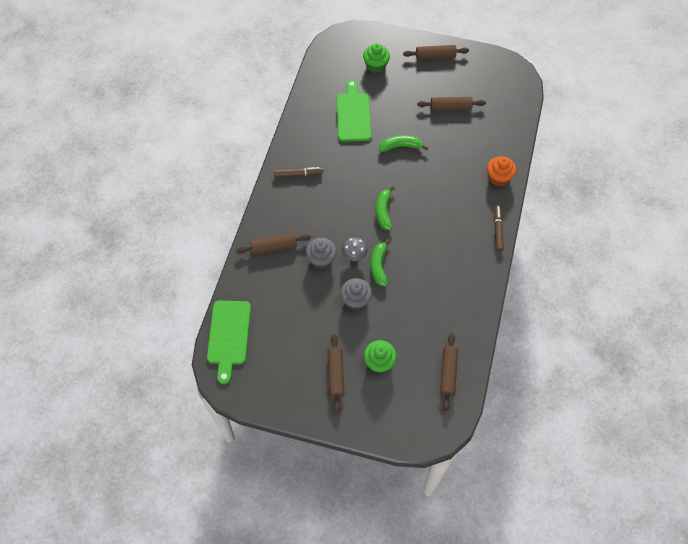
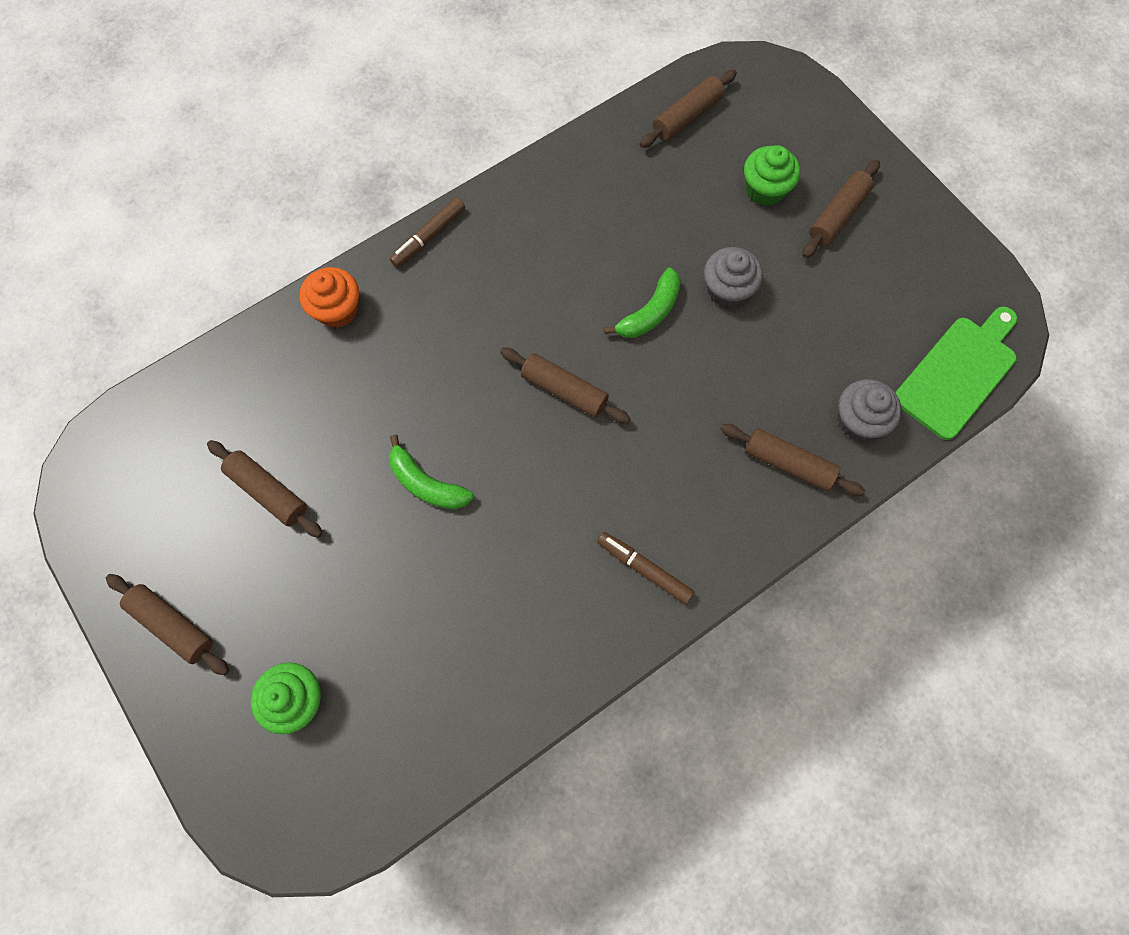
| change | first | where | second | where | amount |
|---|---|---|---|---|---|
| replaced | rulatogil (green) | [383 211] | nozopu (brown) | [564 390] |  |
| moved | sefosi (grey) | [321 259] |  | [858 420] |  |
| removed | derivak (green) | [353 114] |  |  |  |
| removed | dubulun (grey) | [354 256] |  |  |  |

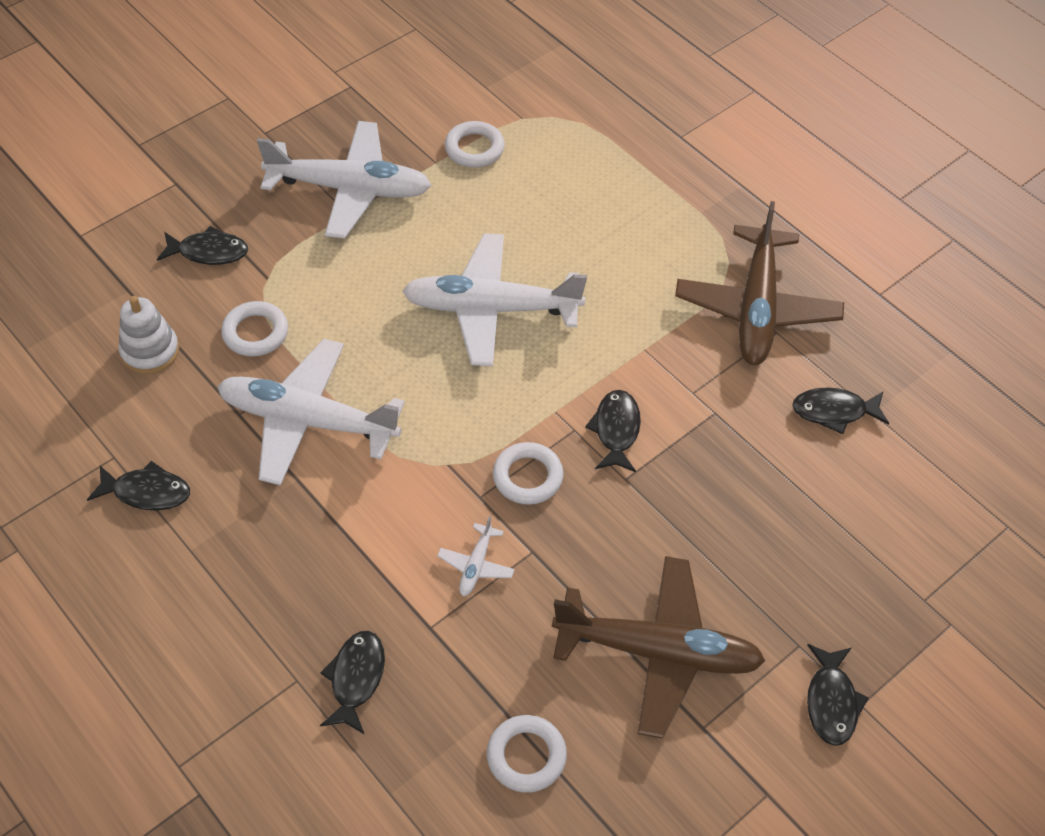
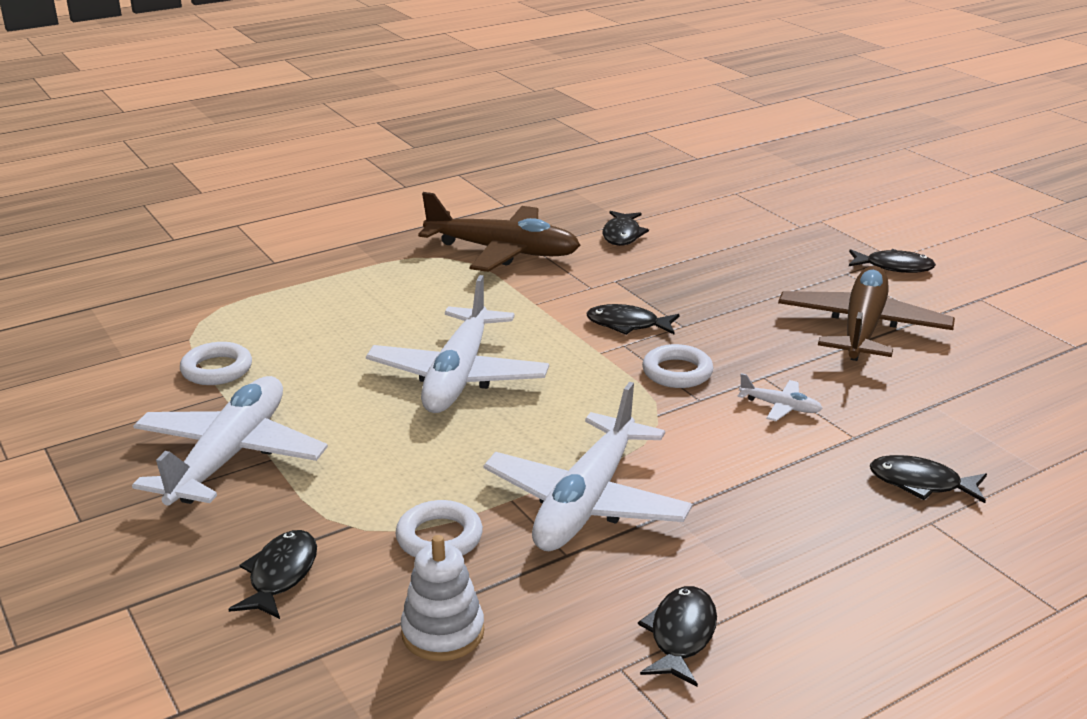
| change | first | where | second | where | amount |
|---|---|---|---|---|---|
| removed | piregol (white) | [526 756] |  |  |  |

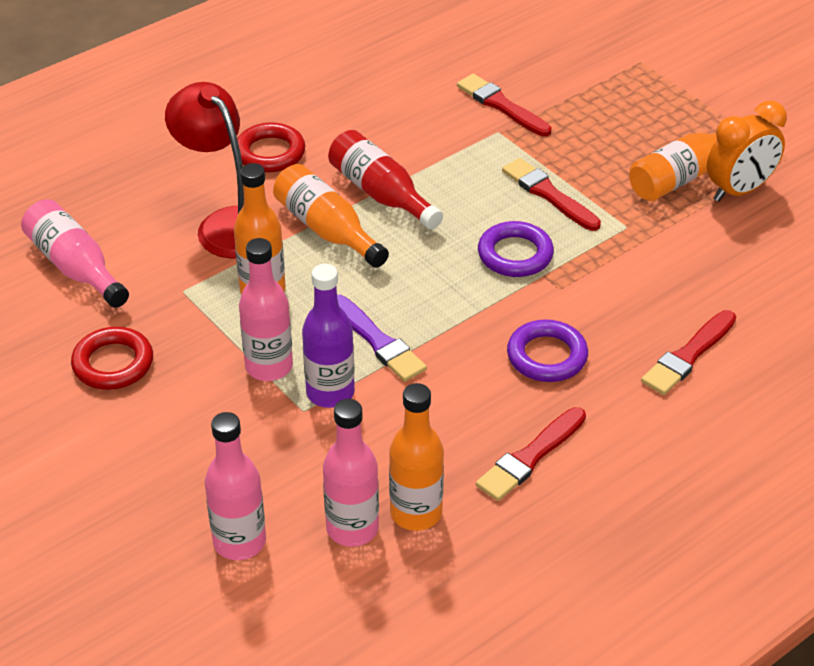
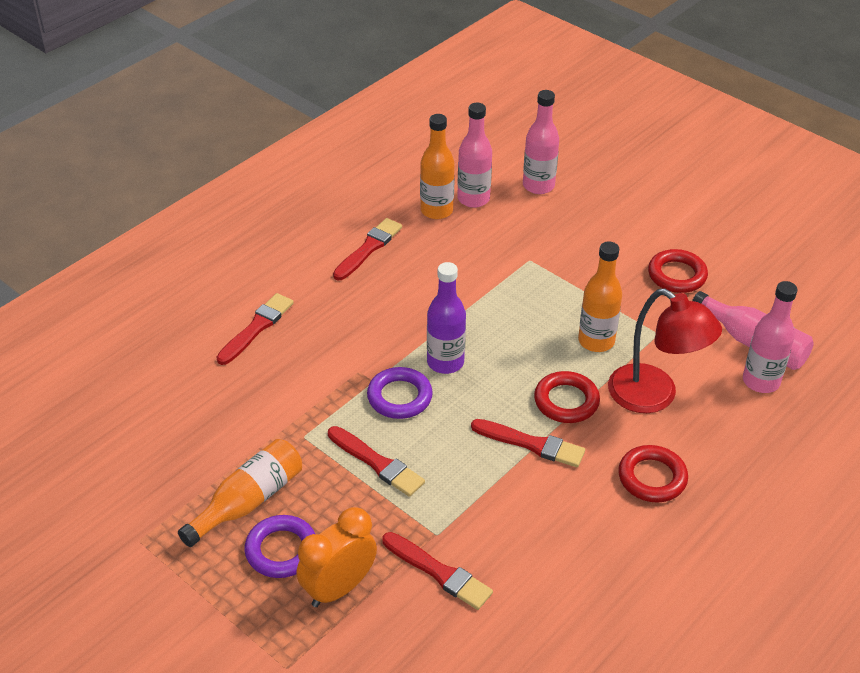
| change | first | where | second | where | amount |
|---|---|---|---|---|---|
| moved | piregol (purple) | [547 356] |  | [281 550] |  |
| moved | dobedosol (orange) | [739 190] |  | [339 588] |  |
| moved | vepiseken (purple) | [330 392] |  | [445 362] |  |
| replaced | vepiseken (red) | [381 194] | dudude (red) | [531 444] |  |
| replaced | vepiseken (orange) | [327 230] | piregol (red) | [566 401] |  |
| moved | vepiseken (pink) | [269 366] |  | [761 381] |  |
| removed | dudude (purple) | [378 341] |  |  |  |

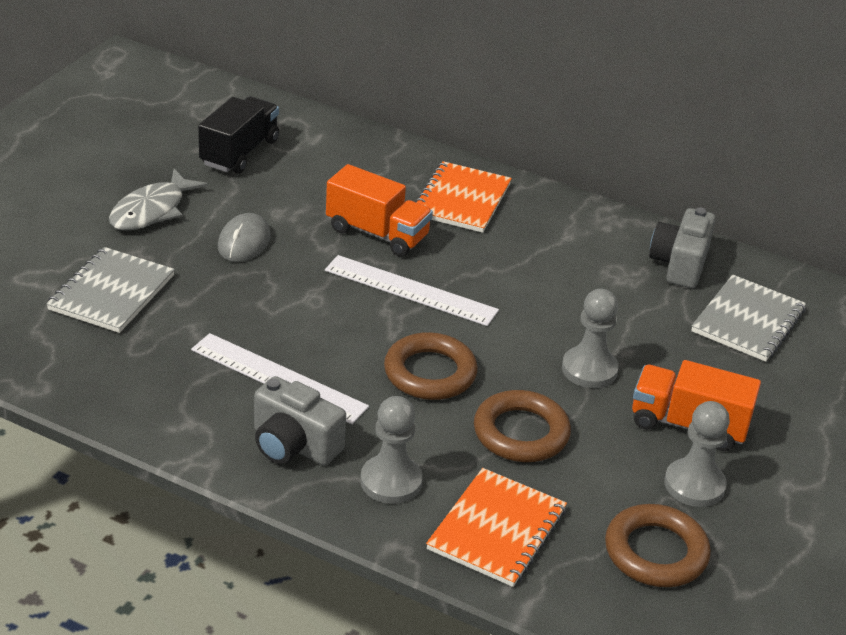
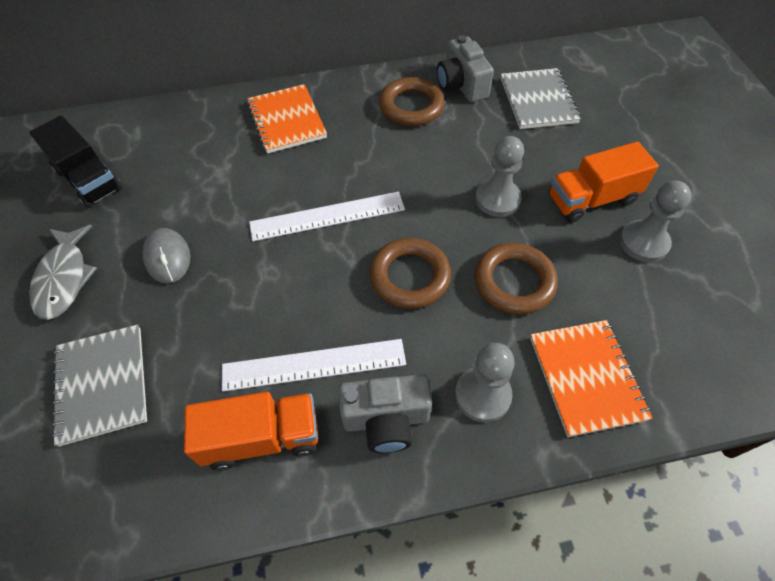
| change | first | where | second | where | amount |
|---|---|---|---|---|---|
| turned | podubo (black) | [239 152] |  | [89 179] | 150 degrees clockwise |
| moved | podubo (orange) | [377 233] |  | [262 438] |  |
| moved | piregol (brown) | [655 552] |  | [411 107] |  |

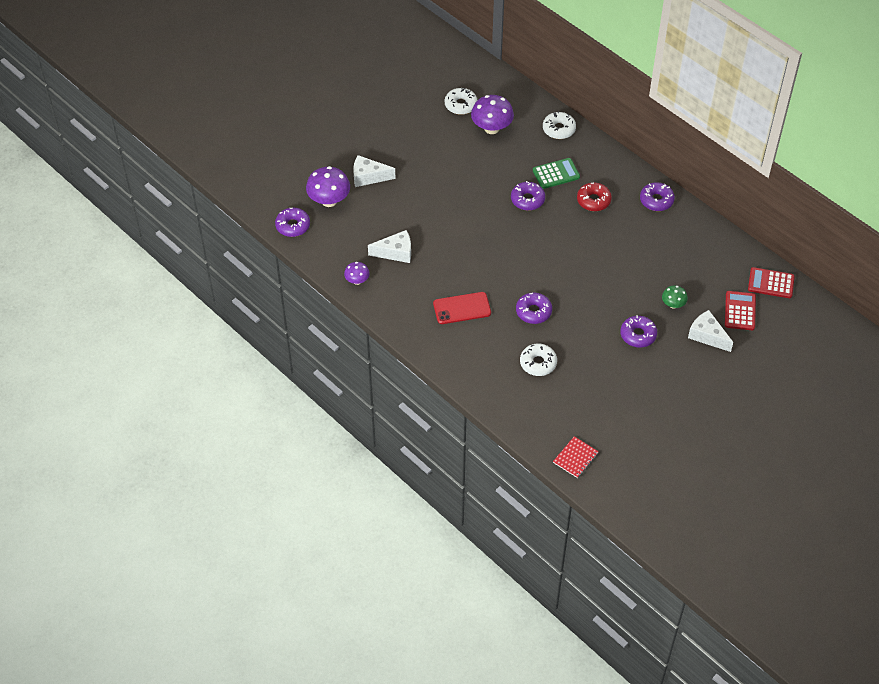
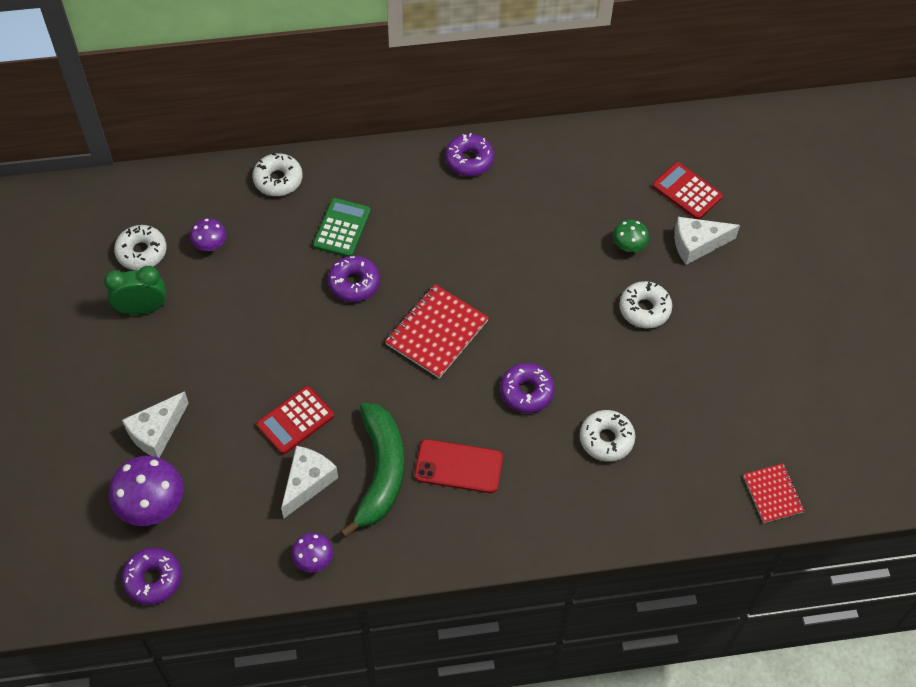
| change | first | where | second | where | amount |
|---|---|---|---|---|---|
| added |  |  | dobedosol (green) | [142 308] |  |
| resized | dubulun (purple) | [491 128] |  | [210 245] | x0.55 |
| moved | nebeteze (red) | [771 283] |  | [295 420] |  |
| added |  |  | rulatogil (green) | [380 472] |  |
| added |  |  | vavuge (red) | [437 332] |  |
| turned | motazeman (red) | [462 308] |  | [458 466] | 75 degrees clockwise |
| recoloured | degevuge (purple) | [638 335] | degevuge (white) | [644 309] |  |
| removed | degevuge (red) | [593 200] |  |  |  |

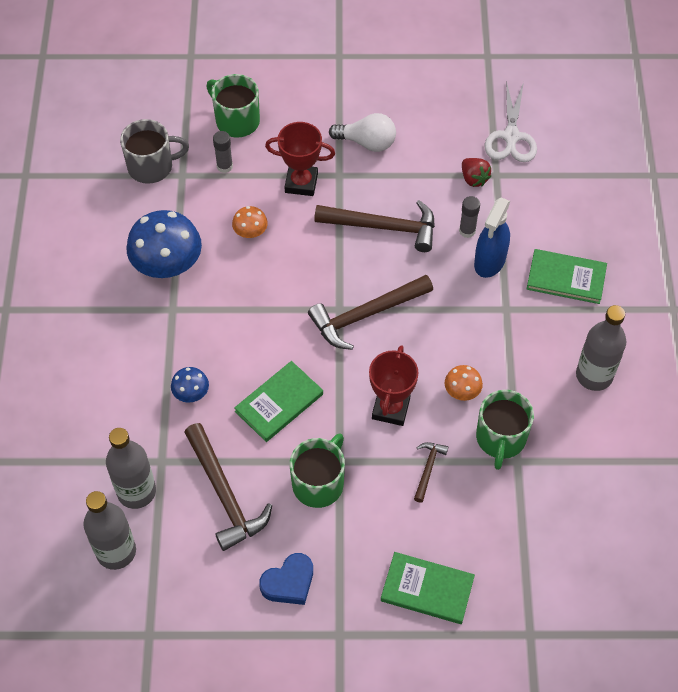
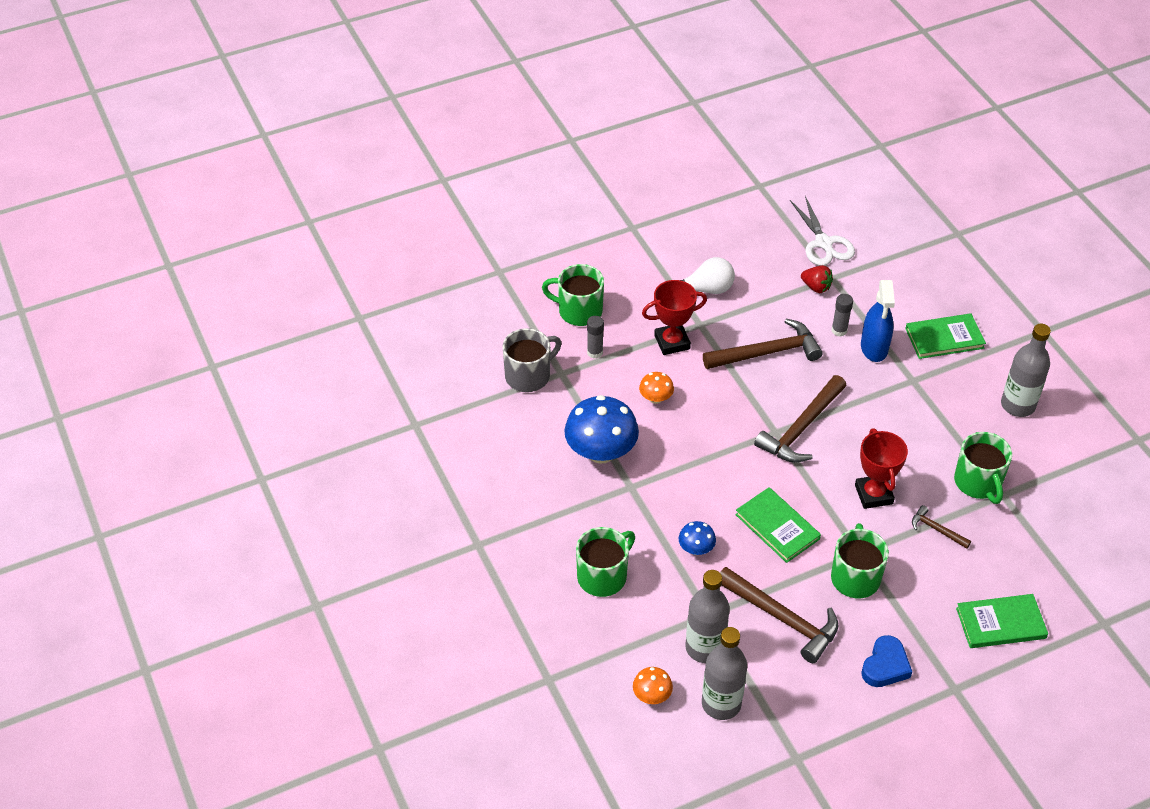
| change | first | where | second | where | amount |
|---|---|---|---|---|---|
| added |  |  | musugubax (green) | [603 576] |  |
| moved | dubulun (orange) | [462 391] |  | [652 695] |  |
| turned | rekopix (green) | [279 403] |  | [777 527] | 60 degrees counterclockwise |
| turned | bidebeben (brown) | [428 469] |  | [936 529] | 45 degrees counterclockwise |

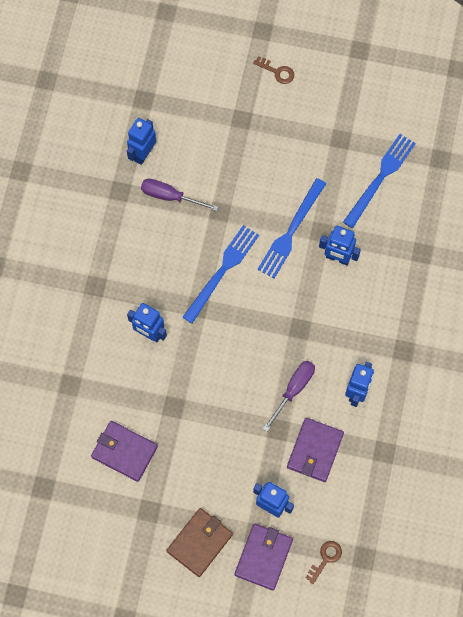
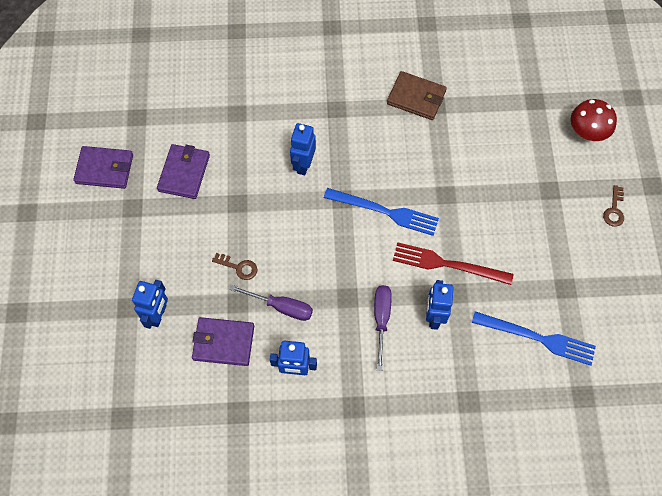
| change | first | where | second | where | amount |
|---|---|---|---|---|---|
| moved | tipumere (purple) | [263 557] |  | [105 169] |  |
| moved | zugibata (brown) | [325 559] |  | [238 267] |  |
| moved | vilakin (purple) | [170 196] |  | [381 319] |  |
| moved | tipumere (brown) | [200 542] |  | [416 97] |  |
| recoloured | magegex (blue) | [291 231] | magegex (red) | [447 264] |  |
| added |  |  | dubulun (red) | [586 134] |  |
| removed | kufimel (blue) | [143 154] |  |  |  |

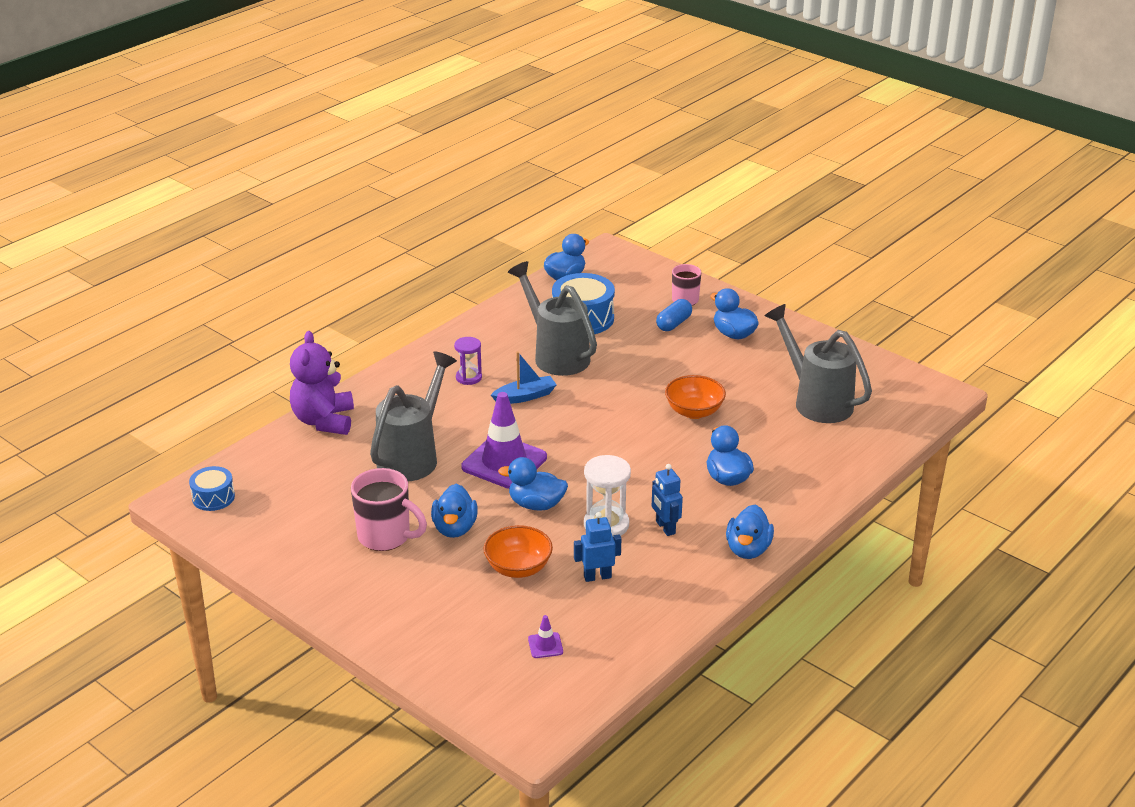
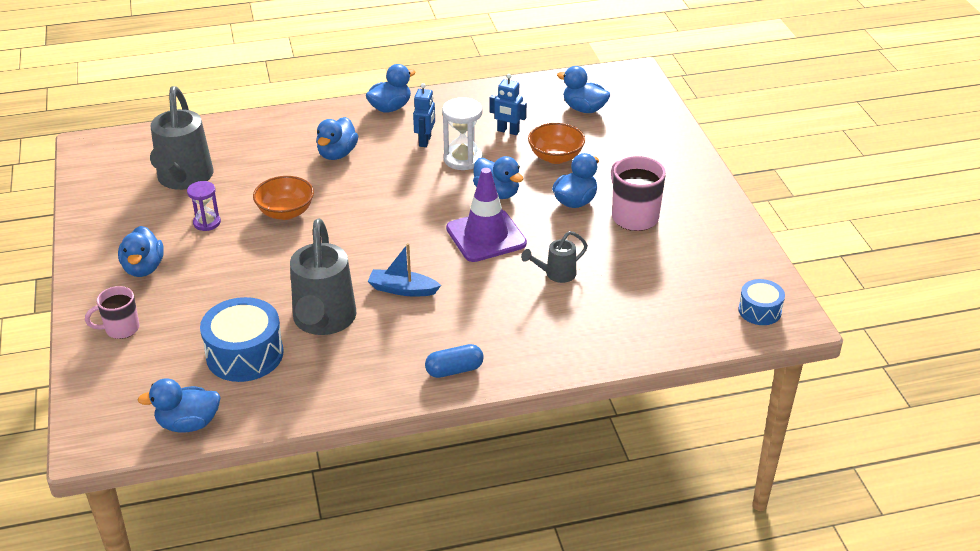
| change | first | where | second | where | amount |
|---|---|---|---|---|---|
| moved | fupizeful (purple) | [469 377] |  | [207 222] |  |
| moved | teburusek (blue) | [673 324] |  | [454 370] |  |
| resized | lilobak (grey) | [413 456] |  | [555 274] | x0.49 |
| replaced | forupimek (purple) | [545 645] | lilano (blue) | [584 109] |  |
| removed | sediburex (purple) | [324 421] |  |  |  |

